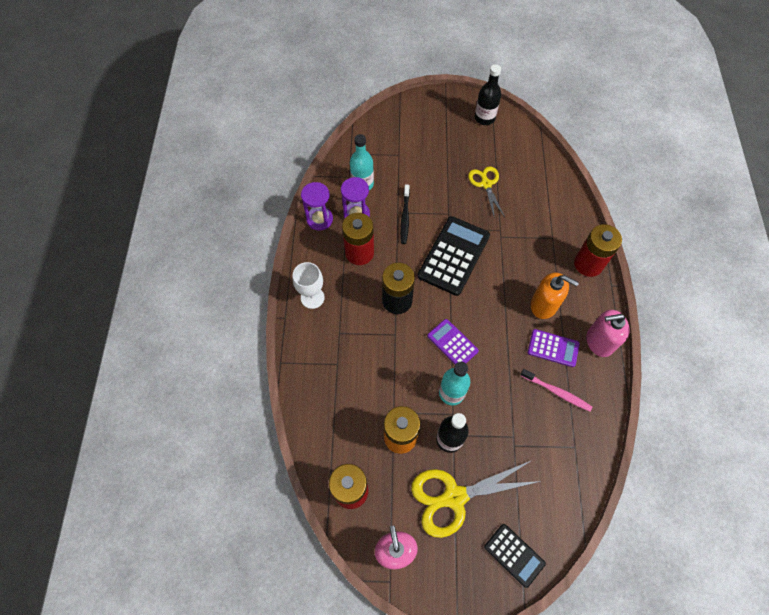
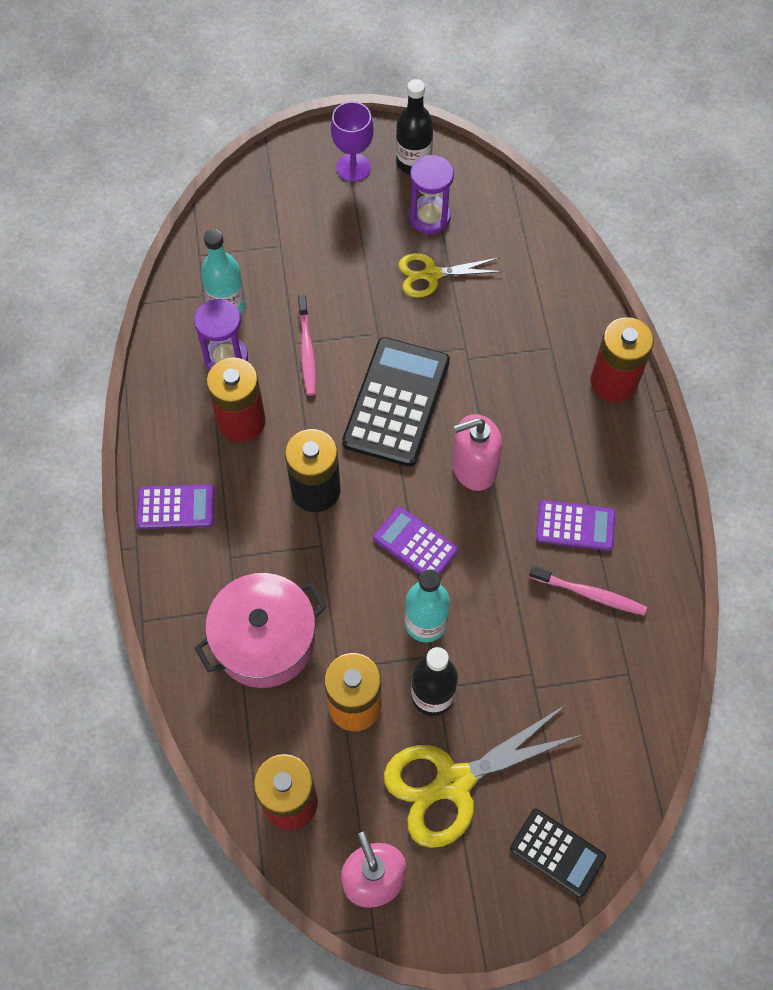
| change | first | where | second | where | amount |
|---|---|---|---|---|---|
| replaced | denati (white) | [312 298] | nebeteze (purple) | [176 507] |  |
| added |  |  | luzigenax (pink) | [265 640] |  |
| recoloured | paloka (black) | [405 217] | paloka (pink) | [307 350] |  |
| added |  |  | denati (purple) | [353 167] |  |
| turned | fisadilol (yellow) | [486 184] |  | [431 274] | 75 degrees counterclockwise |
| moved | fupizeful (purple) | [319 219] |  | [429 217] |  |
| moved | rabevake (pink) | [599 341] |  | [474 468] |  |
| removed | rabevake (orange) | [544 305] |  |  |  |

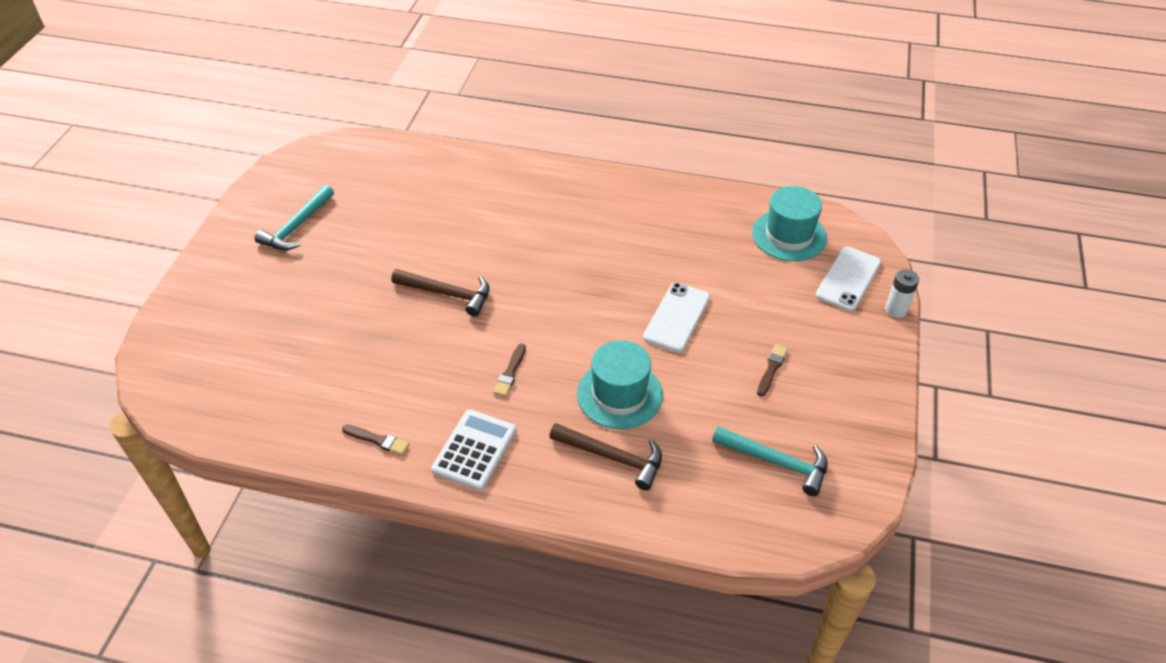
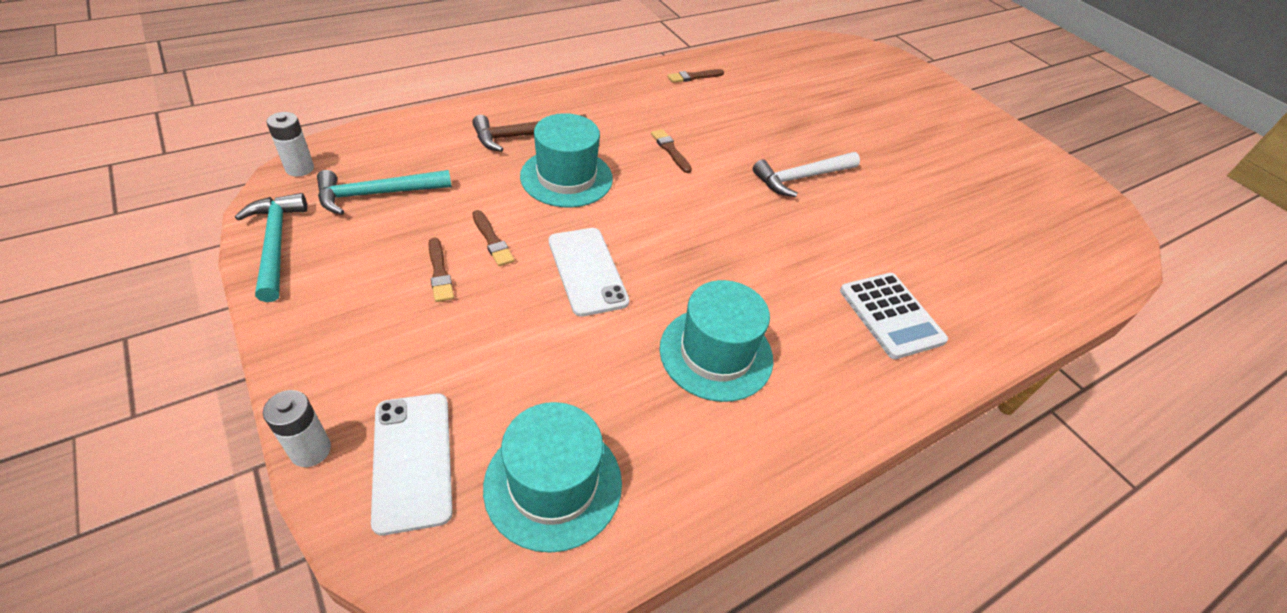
| change | first | where | second | where | amount |
|---|---|---|---|---|---|
| moved | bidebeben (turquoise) | [297 226] |  | [276 244] |  |
| added |  |  | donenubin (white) | [300 168] |  |
| added |  |  | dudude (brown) | [492 240] |  |
| added |  |  | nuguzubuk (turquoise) | [716 353] |  |
| recoloured | bidebeben (brown) | [447 294] | bidebeben (white) | [801 178] |  |
| moved | nebeteze (white) | [475 450] |  | [891 315] |  |

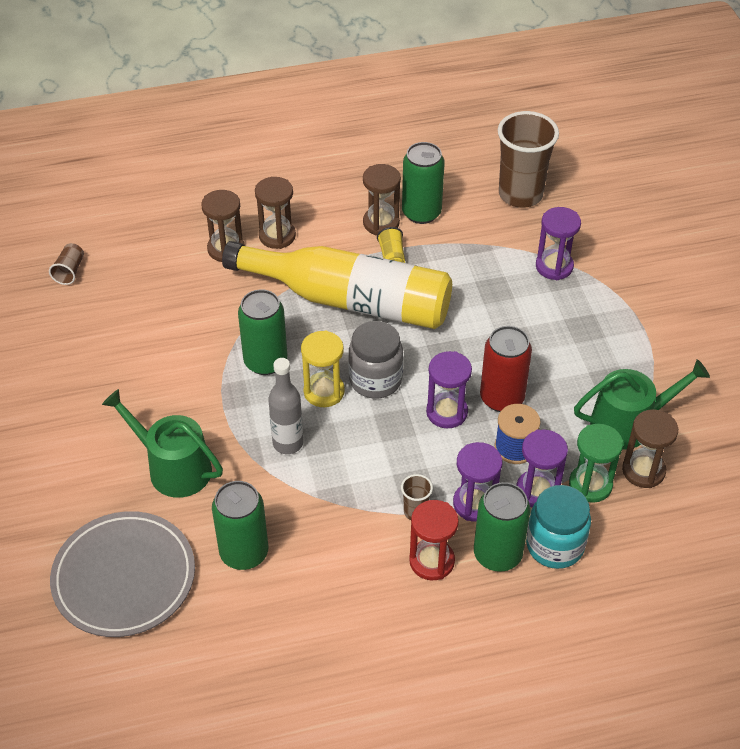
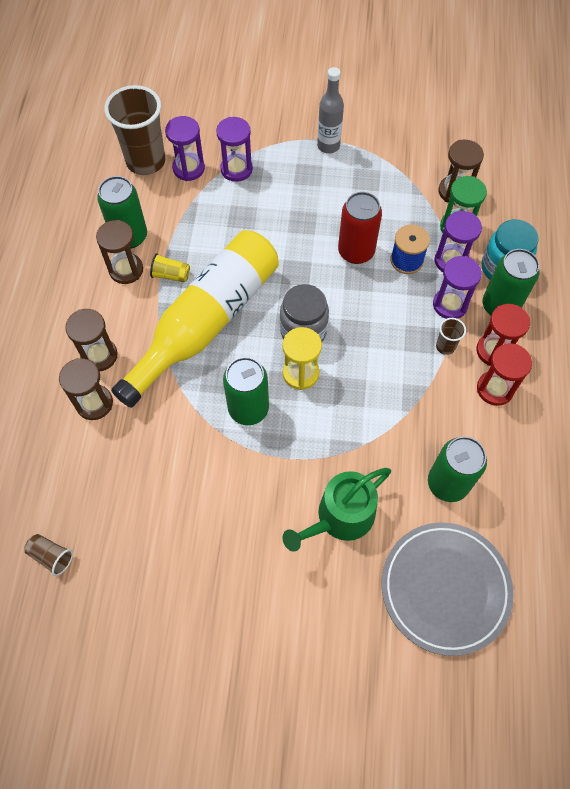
| change | first | where | second | where | amount |
|---|---|---|---|---|---|
| moved | fupizeful (purple) | [447 412] |  | [188 168] |  |
| moved | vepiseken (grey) | [288 443] |  | [328 146] |  |
| added |  |  | fupizeful (red) | [495 389] |  |
| removed | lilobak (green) | [629 423] |  |  |  |

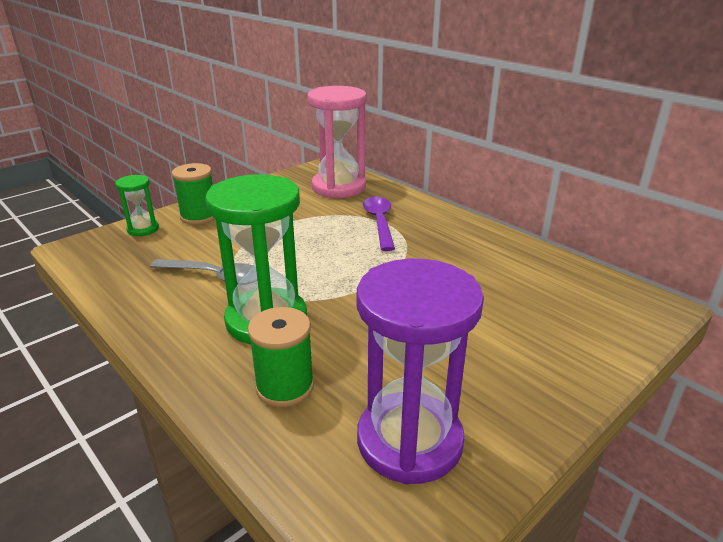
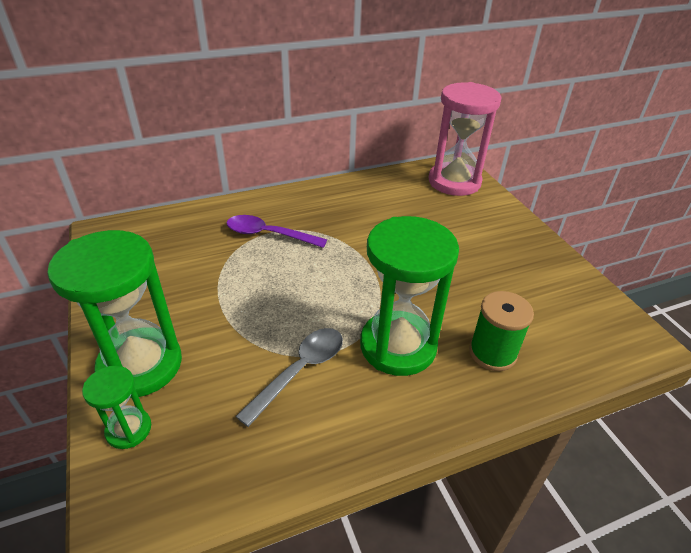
| change | first | where | second | where | amount |
|---|---|---|---|---|---|
| replaced | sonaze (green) | [199 217] | fupizeful (green) | [140 365] |  |
| moved | fupizeful (pink) | [339 187] |  | [454 182] |  |
| removed | fupizeful (purple) | [409 441] |  |  |  |

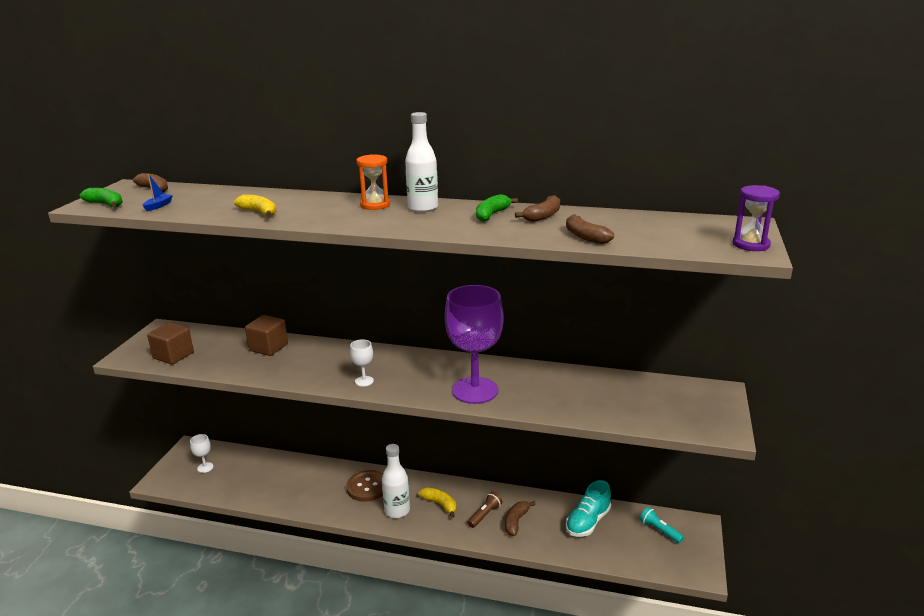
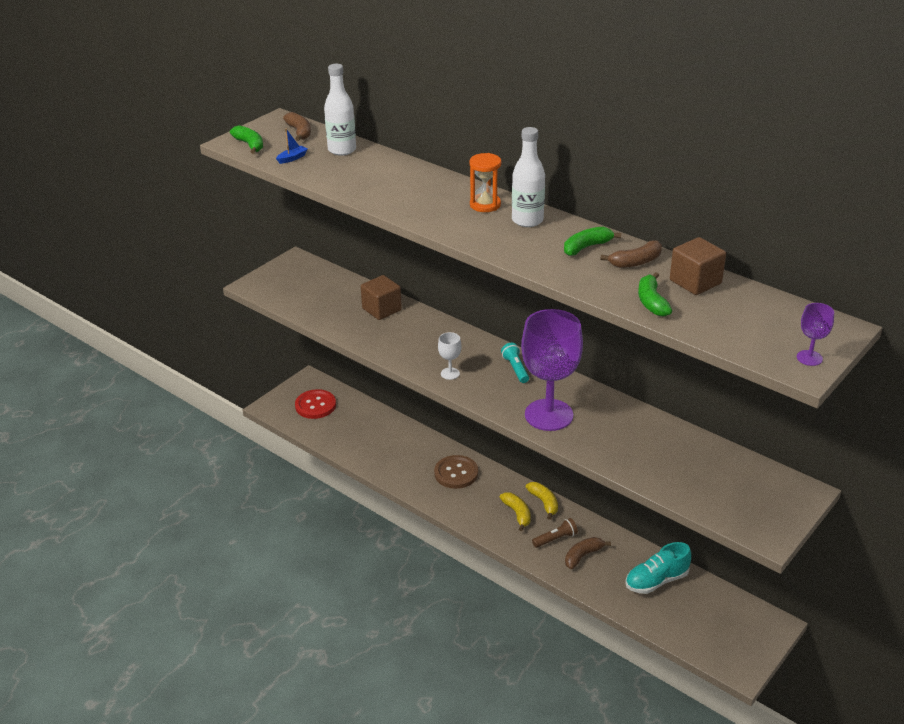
| change | first | where | second | where | amount |
|---|---|---|---|---|---|
| replaced | denati (white) | [205 467] | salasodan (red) | [315 405] |  |
| moved | vepiseken (white) | [397 510] |  | [342 150] |  |
| moved | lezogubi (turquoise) | [659 530] |  | [515 369] |  |
| moved | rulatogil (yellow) | [259 212] |  | [544 503] |  |
| recoloured | rulatogil (brown) | [585 237] | rulatogil (green) | [651 302] |  |
| moved | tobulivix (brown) | [173 355] |  | [695 282] |  |
| replaced | fupizeful (purple) | [751 245] | denati (purple) | [809 358] |  |

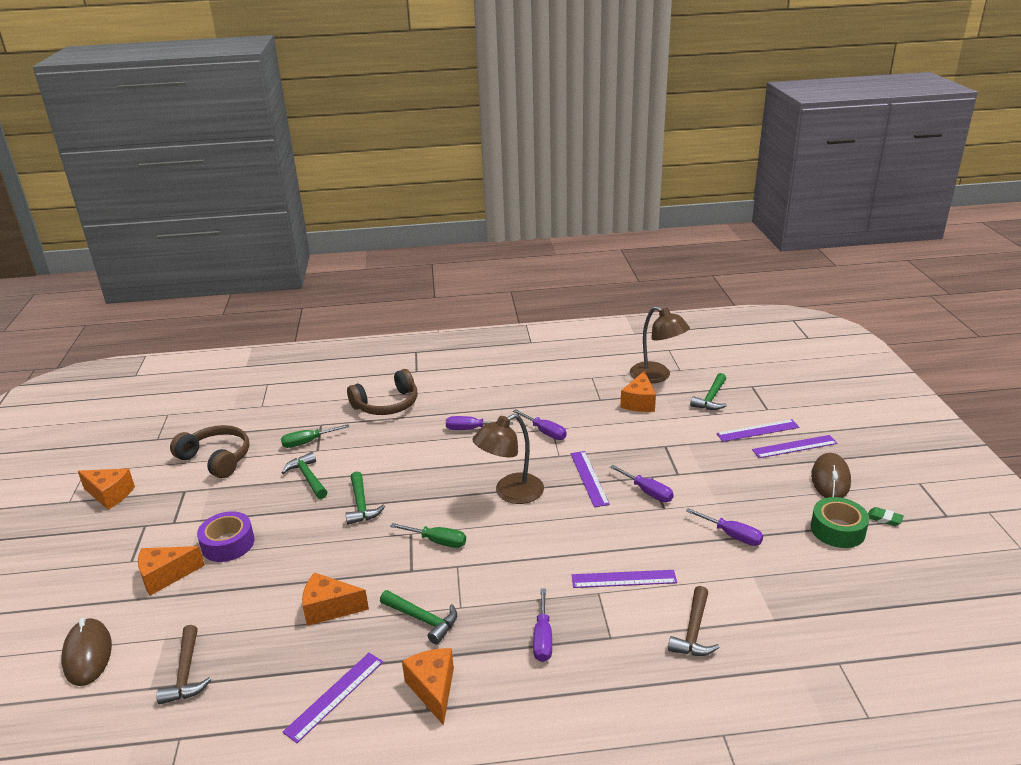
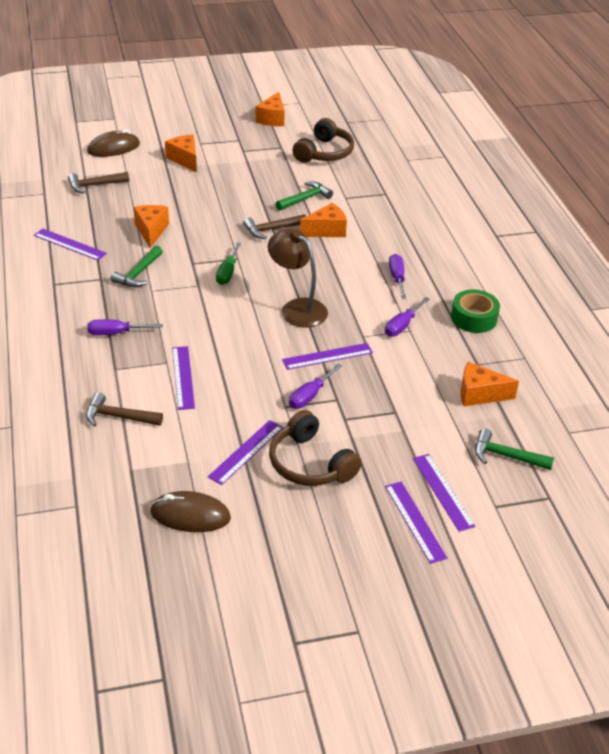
| change | first | where | second | where | amount |
|---|---|---|---|---|---|
| moved | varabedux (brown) | [830 479] |  | [190 515] |  |
| replaced | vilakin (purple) | [732 535] | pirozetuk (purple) | [246 452] |  |
| recoloured | bidebeben (green) | [361 505] | bidebeben (brown) | [272 229] |  |
| moved | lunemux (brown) | [387 404] |  | [310 463] |  |
| moved | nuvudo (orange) | [433 689] |  | [326 230] |  |
| moved | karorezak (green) | [837 530] |  | [474 318] |  |
| removed | karorezak (purple) | [228 544] |  |  |  |
| removed | vilakin (green) | [307 442] |  |  |  |
| removed | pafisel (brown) | [657 376] |  |  |  |
| removed | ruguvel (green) | [884 519] |  |  |  |

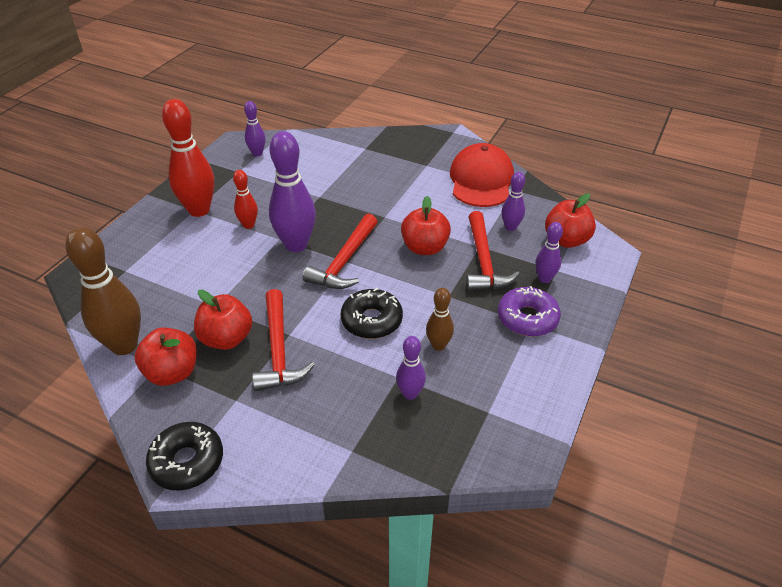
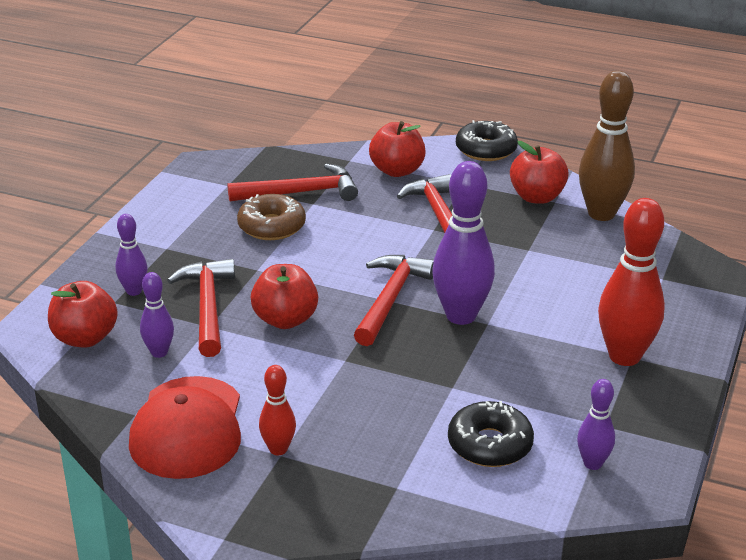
| change | first | where | second | where | amount |
|---|---|---|---|---|---|
| replaced | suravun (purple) | [410 394] | bidebeben (red) | [301 192] |  |
| replaced | suravun (brown) | [438 345] | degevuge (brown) | [271 226] |  |
| moved | suravun (red) | [248 225] |  | [278 449] |  |
| moved | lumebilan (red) | [226 339] |  | [397 171] |  |
| moved | degevuge (black) | [371 320] |  | [489 444] |  |
| removed | degevuge (purple) | [527 318] |  |  |  |

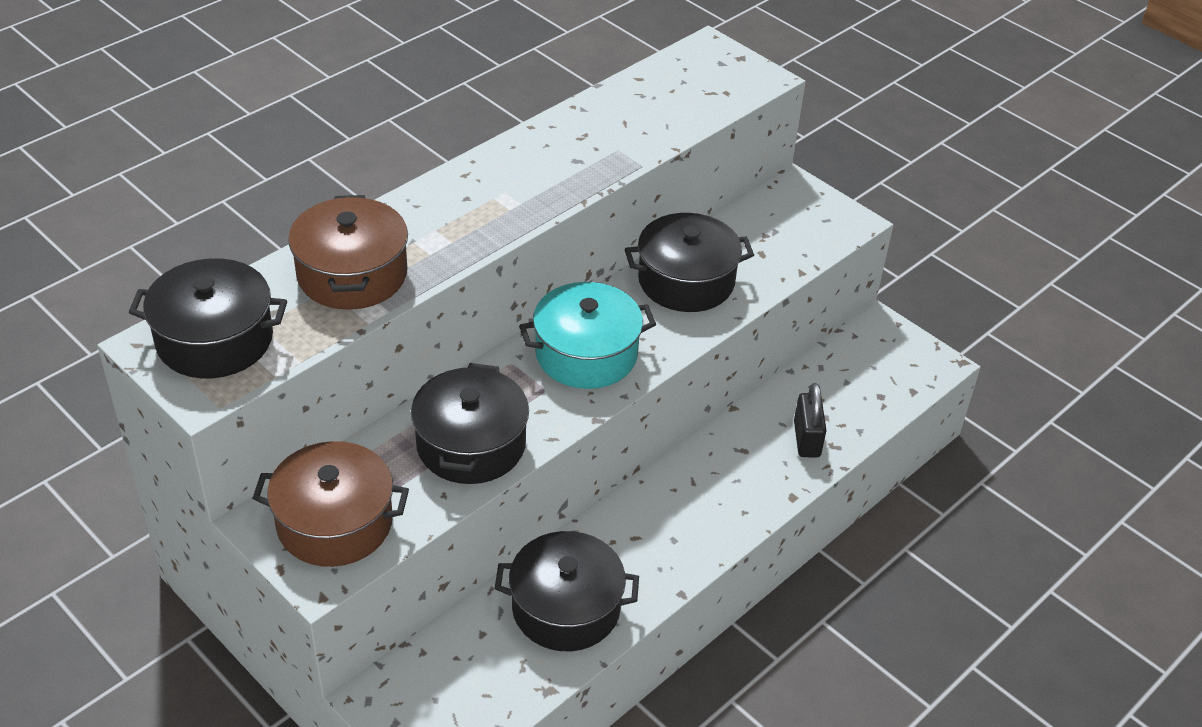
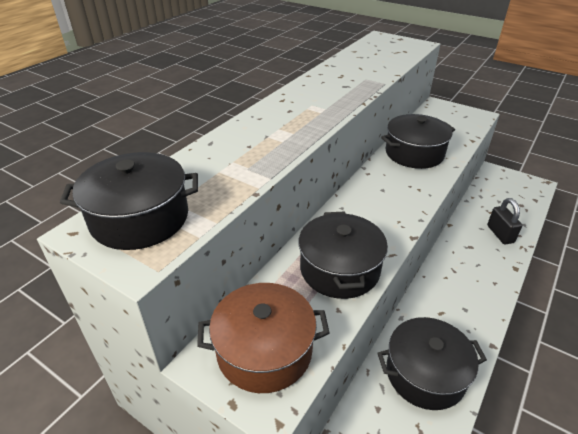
| change | first | where | second | where | amount |
|---|---|---|---|---|---|
| removed | luzigenax (brown) | [352 274] |  |  |  |
| removed | luzigenax (turquoise) | [586 354] |  |  |  |

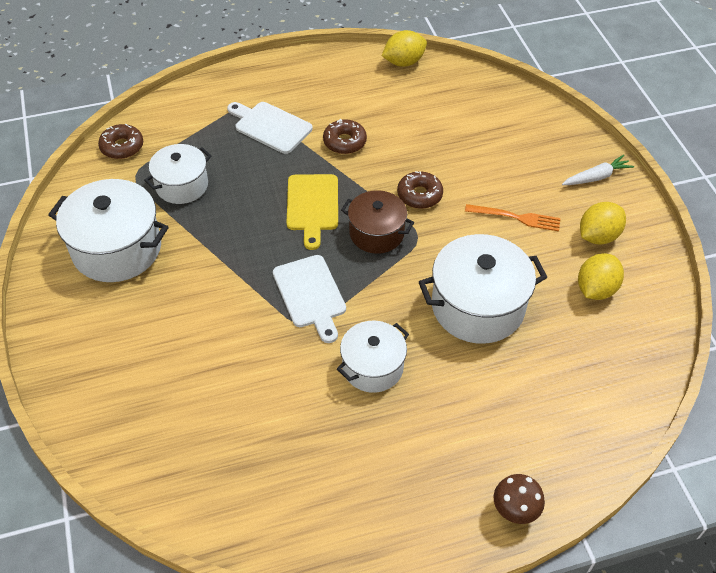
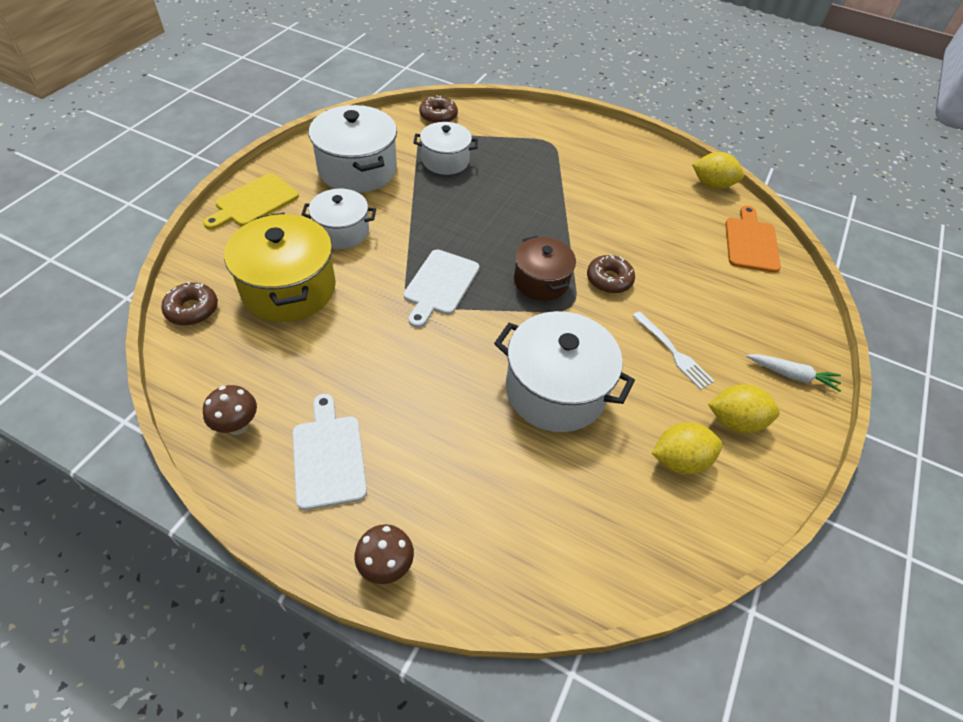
| change | first | where | second | where | amount |
|---|---|---|---|---|---|
| moved | degevuge (brown) | [344 142] |  | [192 309] |  |
| moved | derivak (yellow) | [312 206] |  | [254 202] |  |
| added |  |  | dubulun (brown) | [237 426] |  |
| added |  |  | luzigenax (yellow) | [289 288] |  |
| moved | derivak (white) | [270 126] |  | [328 457] |  |
| moved | luzigenax (white) | [372 367] |  | [342 231] |  |
| recoloured | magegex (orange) | [516 217] | magegex (white) | [673 352] |  |
| added |  |  | derivak (orange) | [751 242] |  |

